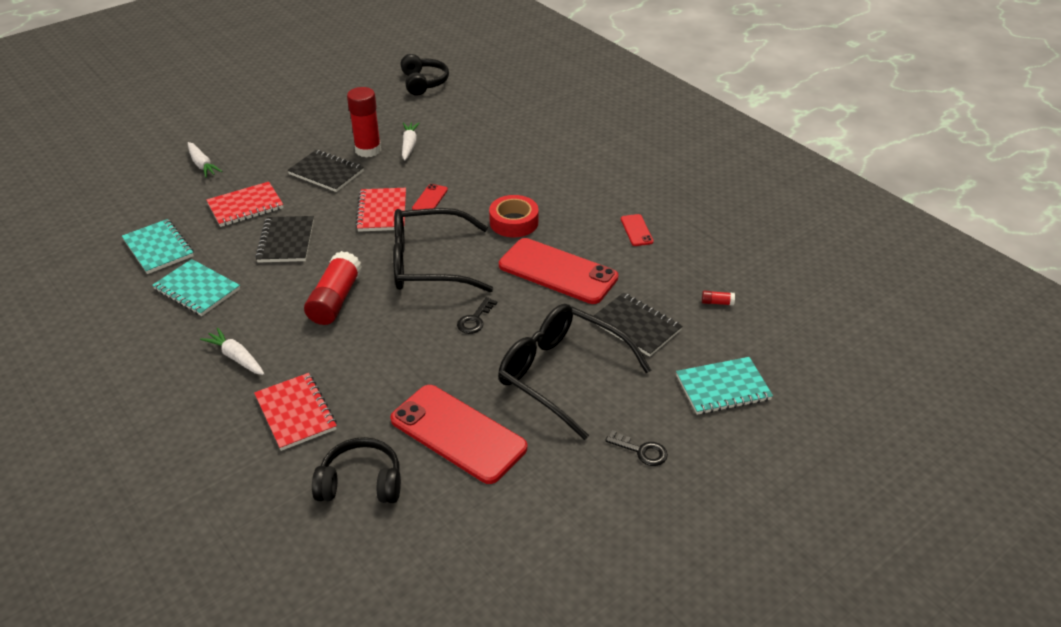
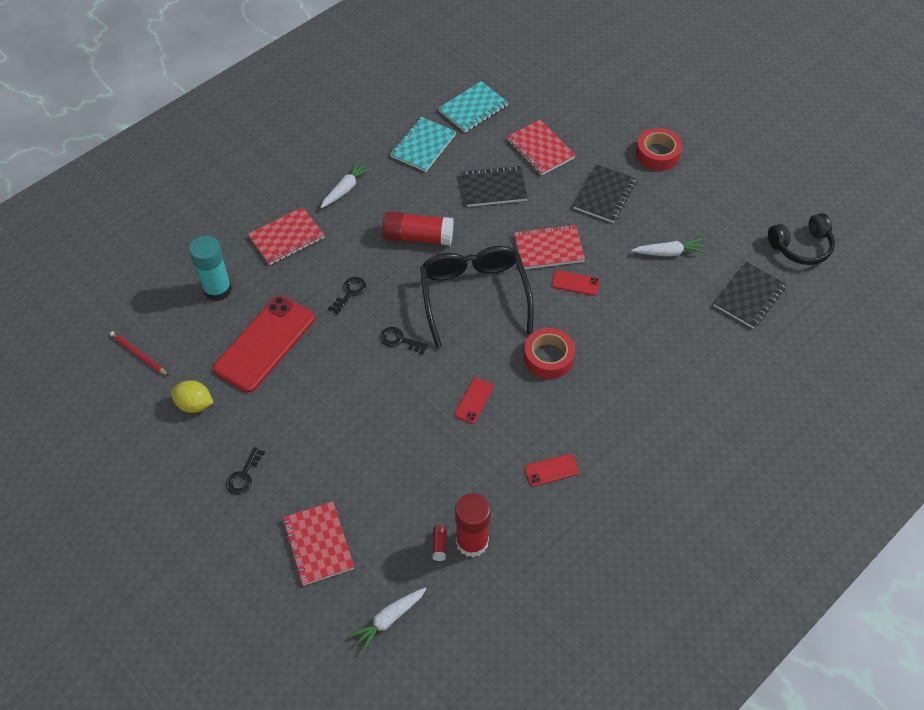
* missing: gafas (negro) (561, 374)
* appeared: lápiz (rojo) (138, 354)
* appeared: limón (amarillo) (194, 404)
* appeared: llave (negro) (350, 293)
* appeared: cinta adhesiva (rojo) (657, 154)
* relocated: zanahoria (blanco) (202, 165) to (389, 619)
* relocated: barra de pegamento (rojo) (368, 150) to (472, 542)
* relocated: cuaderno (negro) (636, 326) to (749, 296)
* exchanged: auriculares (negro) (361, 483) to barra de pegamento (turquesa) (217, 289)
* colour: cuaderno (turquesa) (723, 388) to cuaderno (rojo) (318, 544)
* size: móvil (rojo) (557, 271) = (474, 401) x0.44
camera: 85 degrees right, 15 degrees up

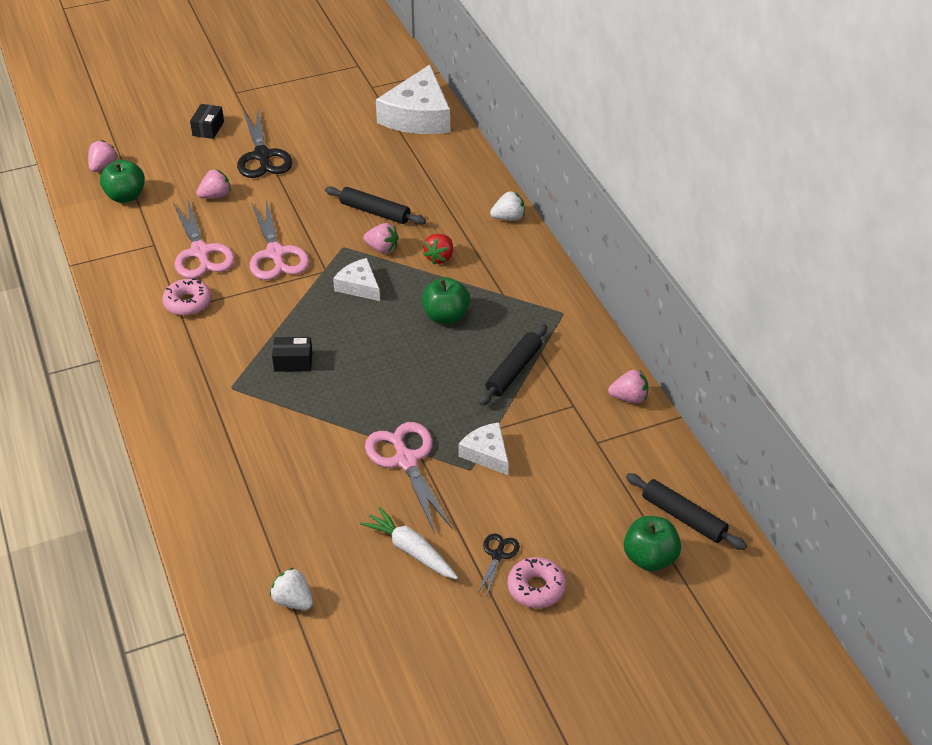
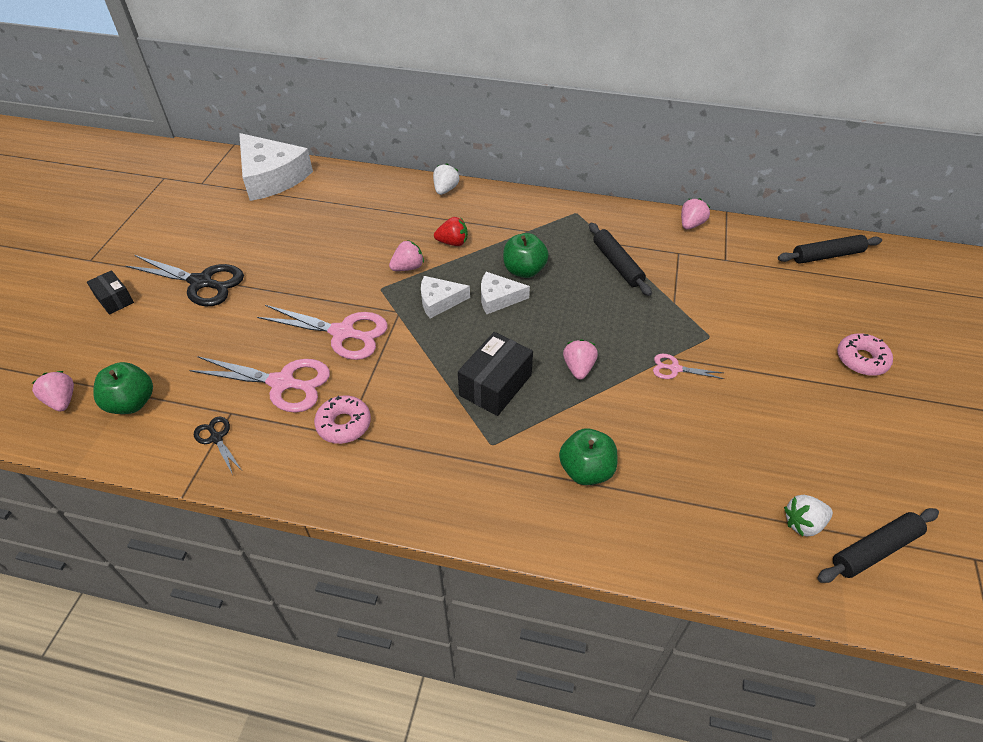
* missing: zanahoria (blanco) (411, 550)
* relocated: fresa (rosa) (215, 196) to (578, 368)
* relocated: rodillo (negro) (375, 212) to (874, 549)
* relocated: queso (blanco) (486, 453) to (498, 298)
* relocated: tijeras (negro) (498, 555) to (216, 438)
* relocated: manzana (verde) (650, 558) to (586, 470)
* spun: fresa (rojo) (439, 258) = (453, 242) 60 degrees counterclockwise
* size: caja (negro) (293, 362) = (495, 385) x1.64
* size: tijeras (rosa) (406, 461) = (675, 369) x0.50
camera: 55 degrees left, 5 degrees up

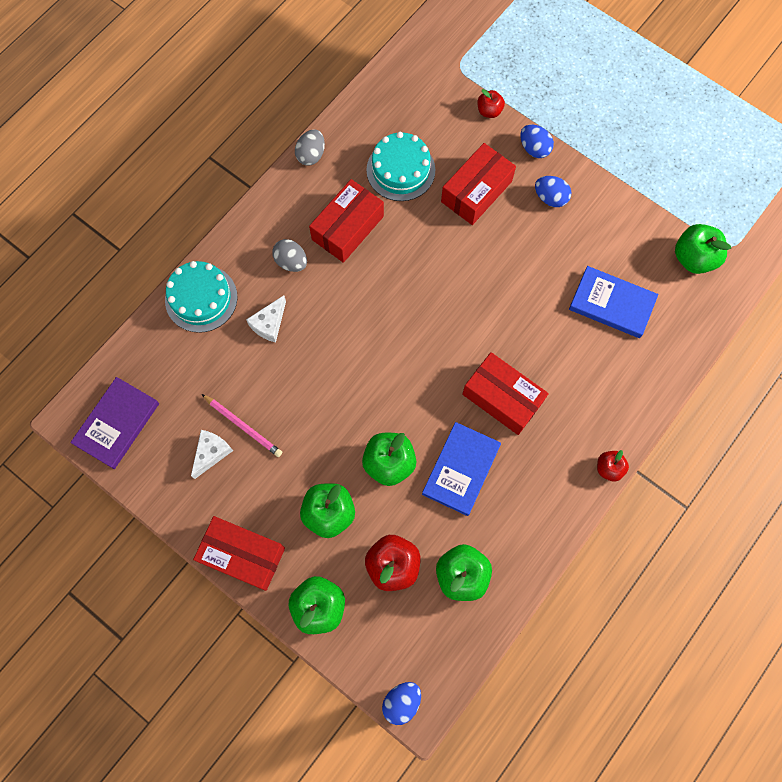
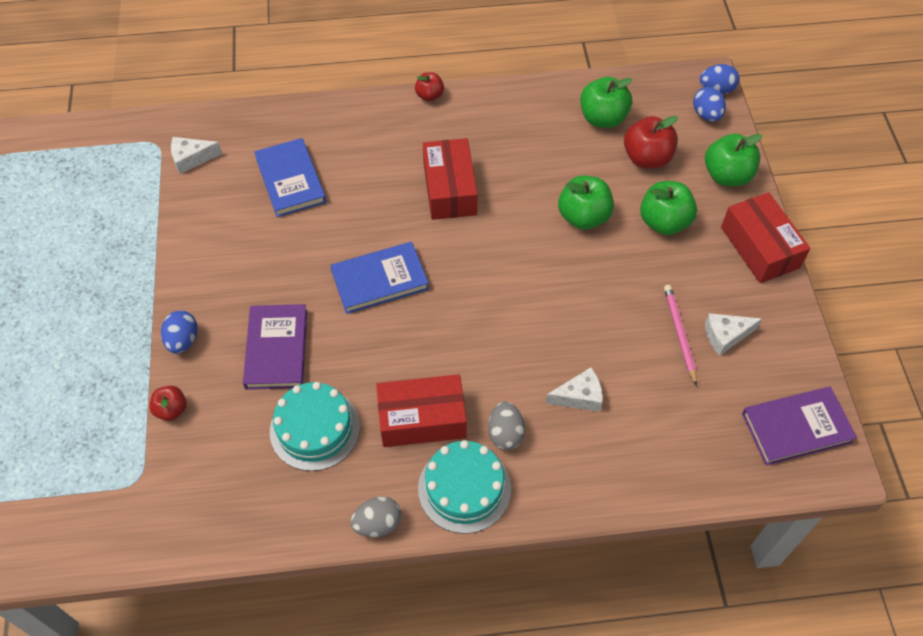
* relocated: tarta (turquesa) (201, 298) to (464, 488)
* relocated: libro (azul) (461, 469) to (379, 280)
* relocated: huevo (azul) (550, 198) to (706, 115)
* exchanged: caja (rojo) (476, 191) to libro (morado) (276, 349)
* exchanged: manzana (verde) (693, 258) to queso (blanco) (191, 159)
camera: 135 degrees left, 15 degrees down

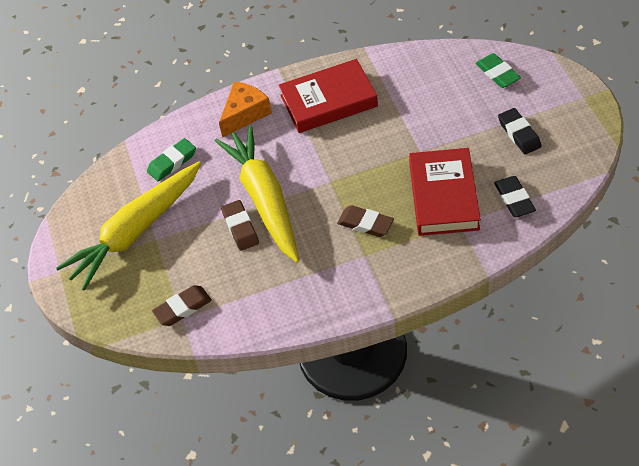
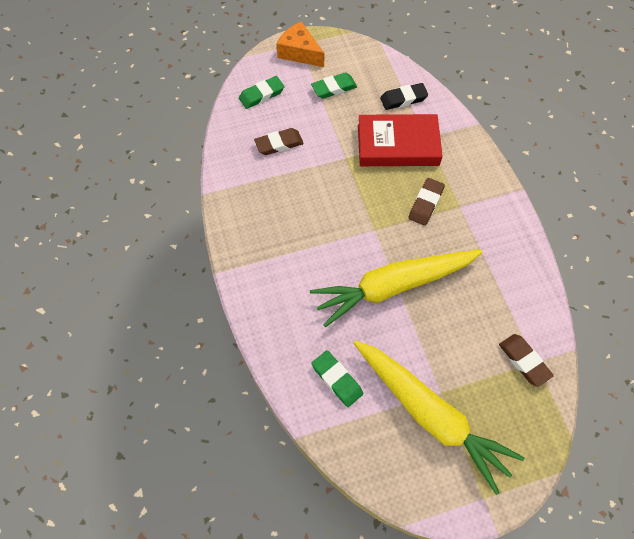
* missing: libro (rojo) (328, 101)
* relocated: queso (naranja) (245, 114) to (299, 52)
* relocated: goma de borrar (marrón) (240, 227) to (279, 144)
* colour: goma de borrar (negro) (519, 134) to goma de borrar (verde) (334, 88)
camera: 95 degrees left, 10 degrees up

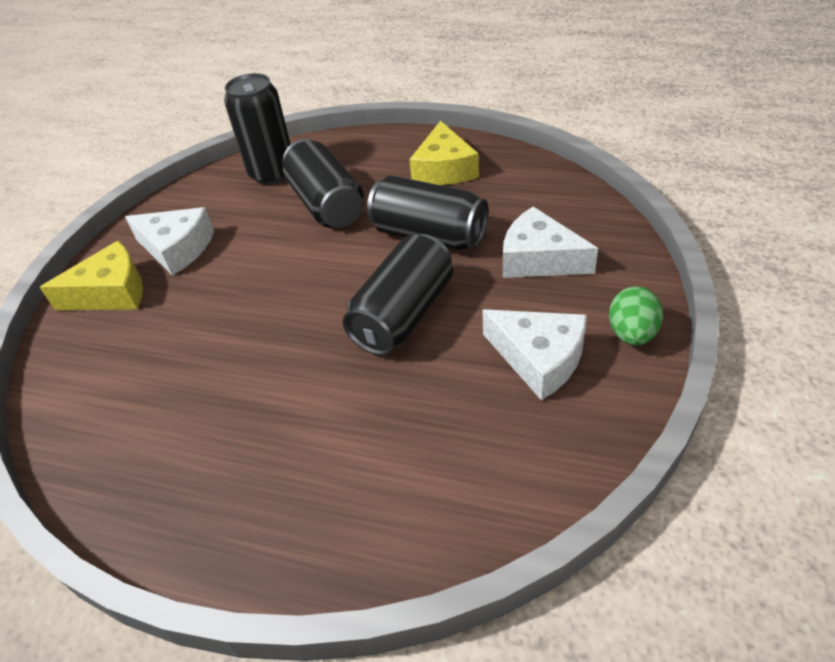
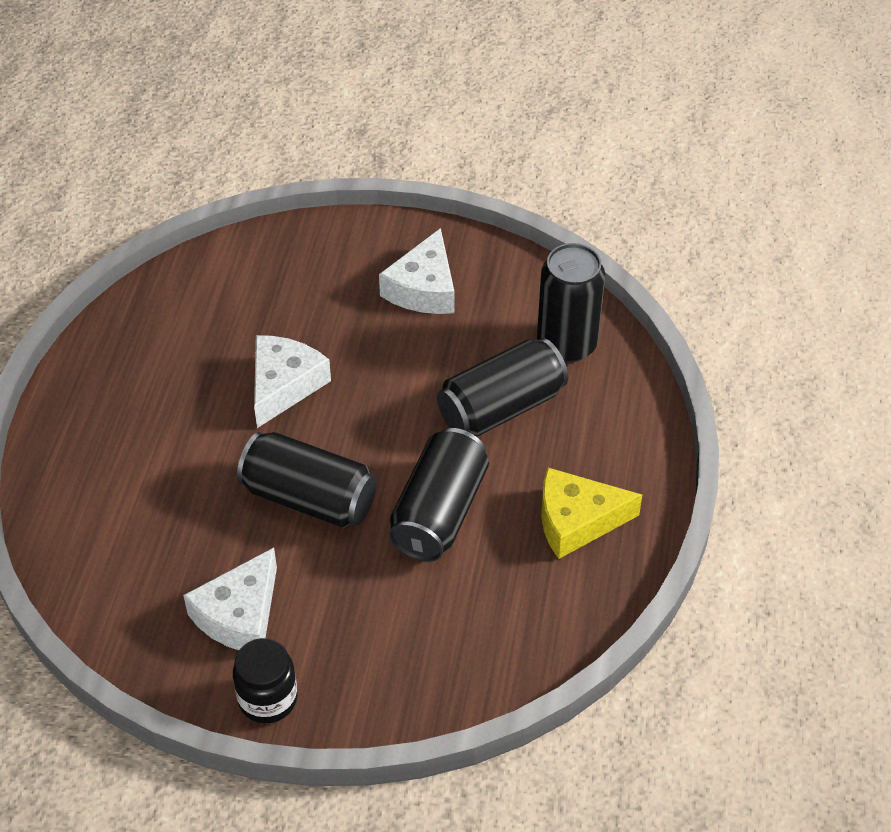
* missing: queso (amarillo) (111, 292)
* relocated: queso (blanco) (538, 259) to (284, 385)
* exchanged: huevo (verde) (631, 334) to tarro (negro) (268, 699)
camera: 80 degrees right, 5 degrees up

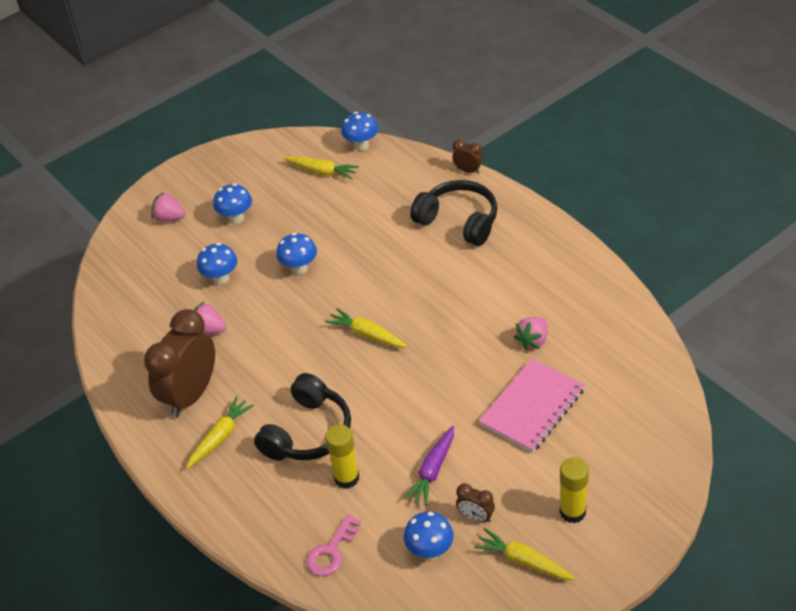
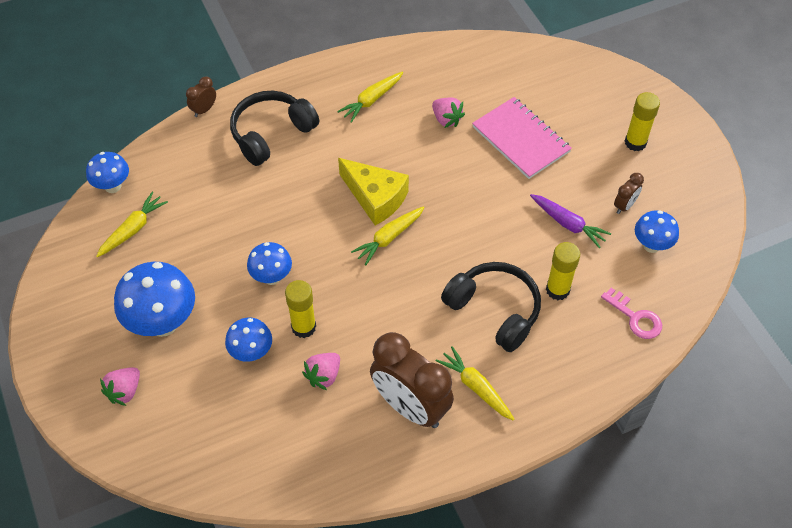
* appeared: barra de pegamento (amarillo) (303, 327)
* appeared: queso (amarillo) (375, 198)
* relocated: zanahoria (amarillo) (524, 561) to (372, 100)
* size: seta (azul) (236, 218) = (163, 323) x1.72
camera: 80 degrees left, 10 degrees up

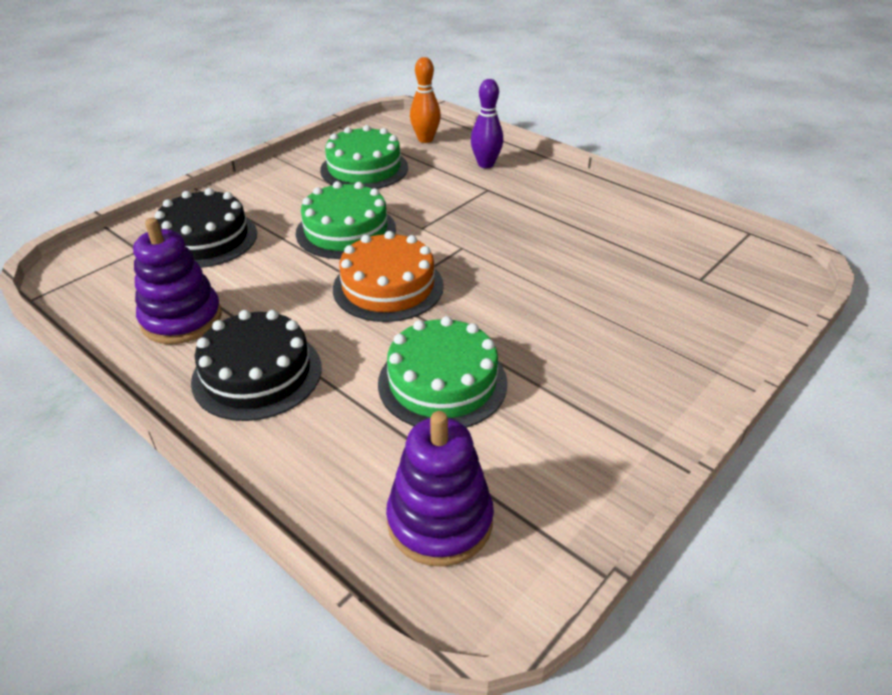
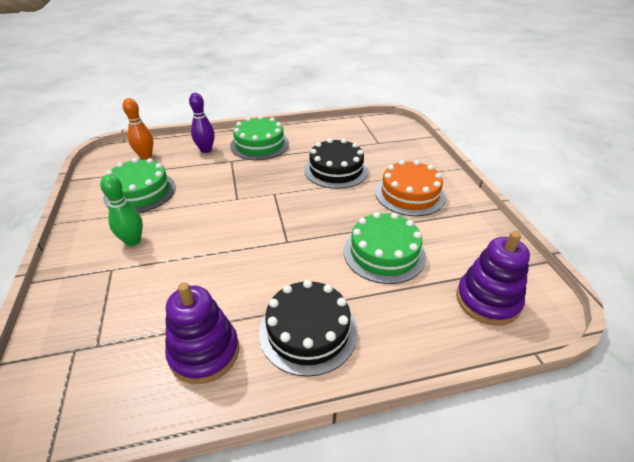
* appeared: bolo (verde) (133, 241)
* relocated: tarta (negro) (205, 239) to (336, 170)
* relocated: tarta (verde) (346, 231) to (259, 144)
* relocated: tarta (naranja) (388, 287) to (409, 194)
camera: 55 degrees left, 0 degrees up

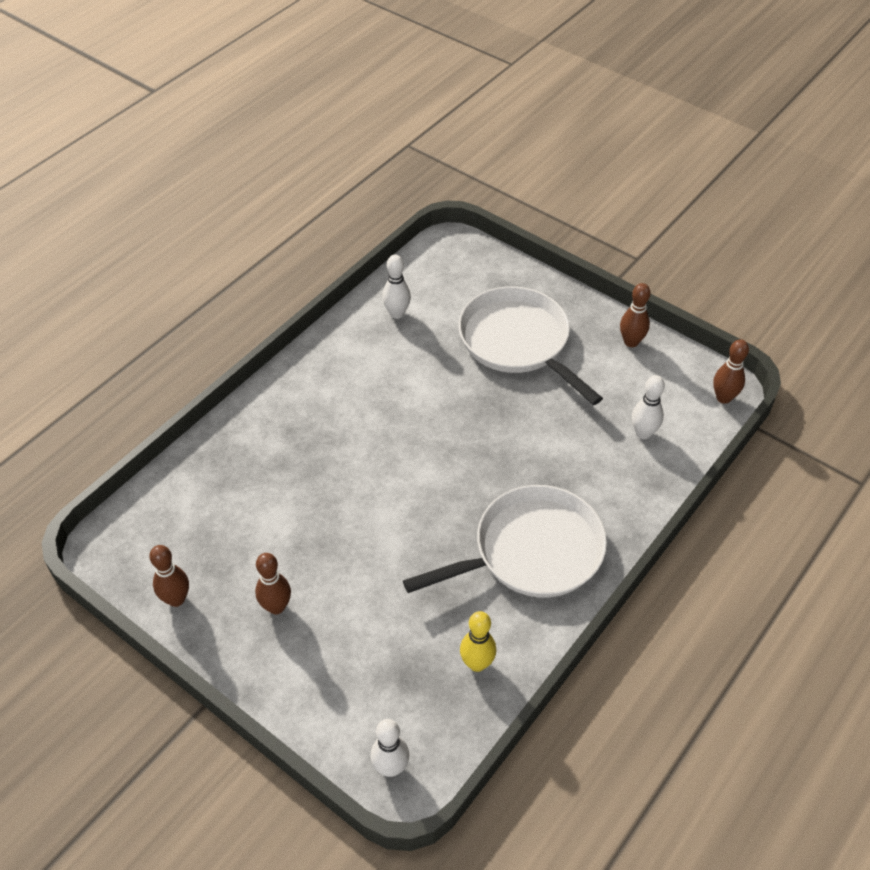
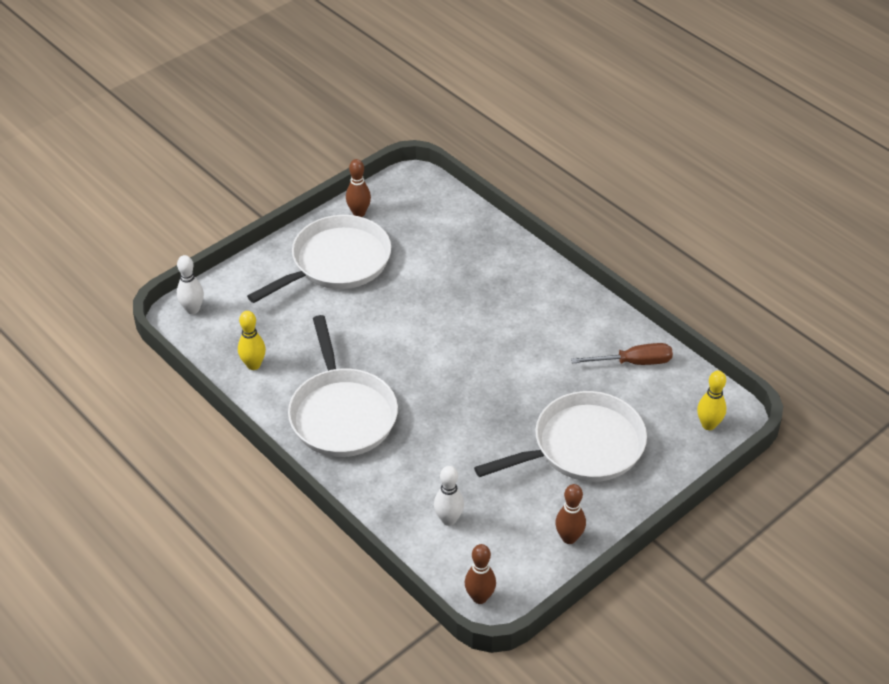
* appeared: bolo (amarillo) (708, 425)
* exchanged: bolo (marrón) (276, 607) to sartén (blanco) (336, 262)
* exchanged: bolo (blanco) (397, 313) to destornillador (marrón) (633, 362)
camera: 100 degrees right, 5 degrees down

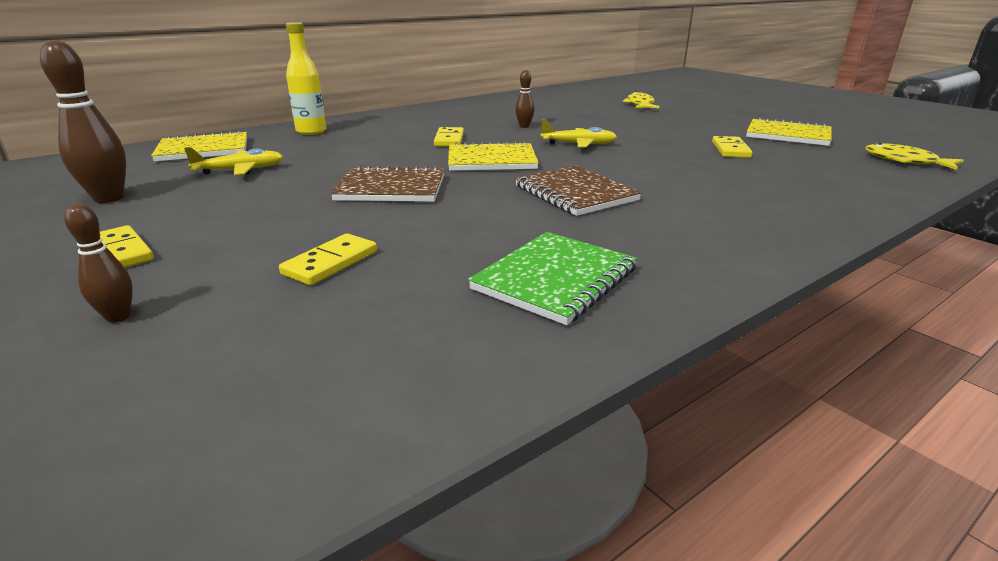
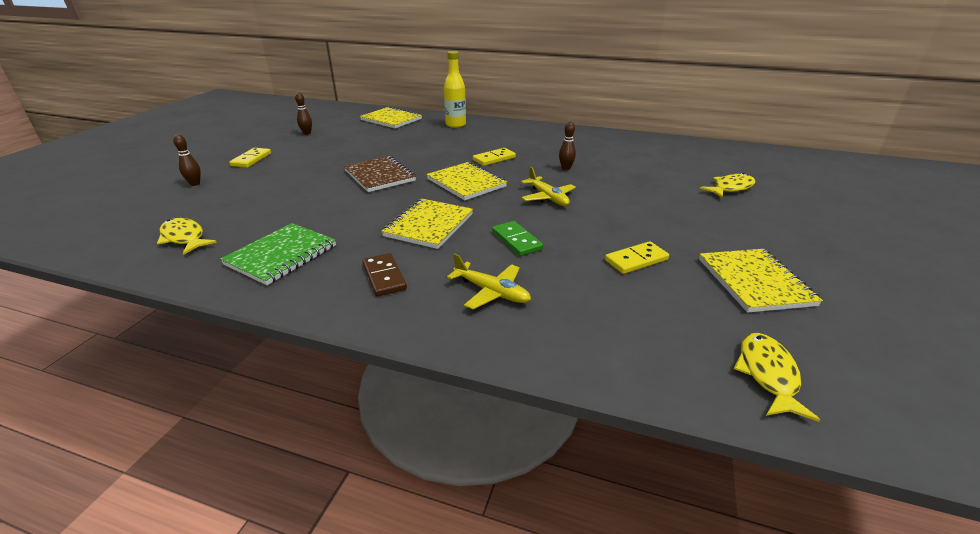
* missing: ficha de dominó (amarillo) (330, 263)
* appeared: pez (amarillo) (184, 238)
* appeared: ficha de dominó (marrón) (384, 277)
* appeared: ficha de dominó (verde) (516, 240)
* relocated: avión (amarillo) (240, 170) to (491, 292)
* colour: cuaderno (marrón) (575, 193) to cuaderno (amarillo) (429, 225)
* spun: cuaderno (verde) (555, 279) = (281, 255) 60 degrees counterclockwise
* size: bolo (marrón) (109, 198) = (307, 133) x0.54
camera: 55 degrees right, 5 degrees up

